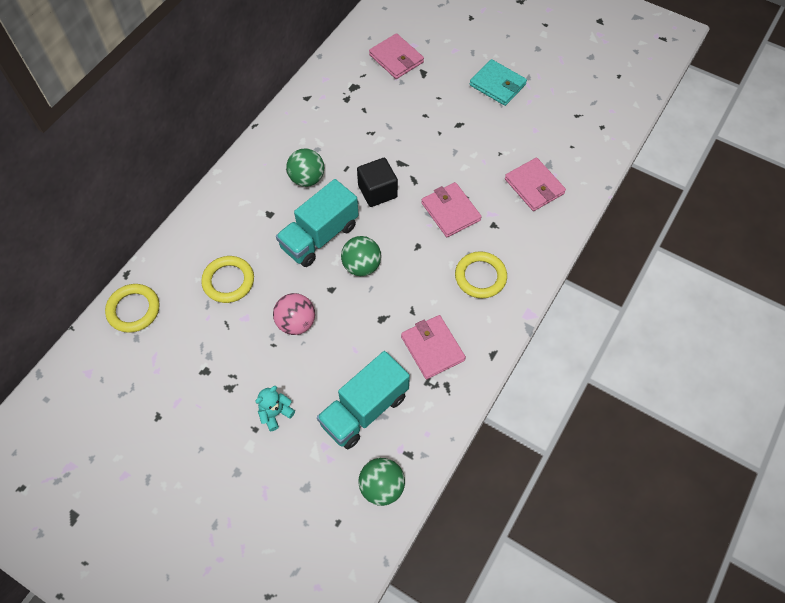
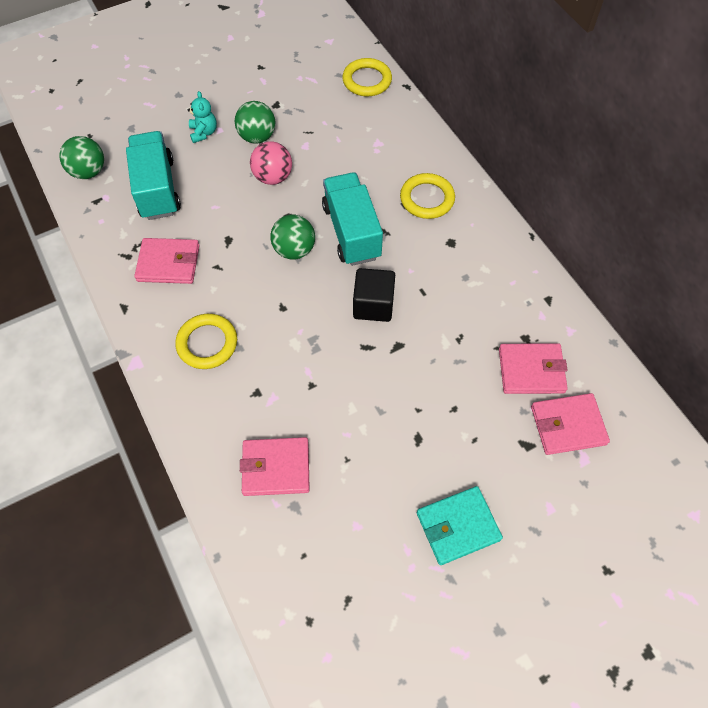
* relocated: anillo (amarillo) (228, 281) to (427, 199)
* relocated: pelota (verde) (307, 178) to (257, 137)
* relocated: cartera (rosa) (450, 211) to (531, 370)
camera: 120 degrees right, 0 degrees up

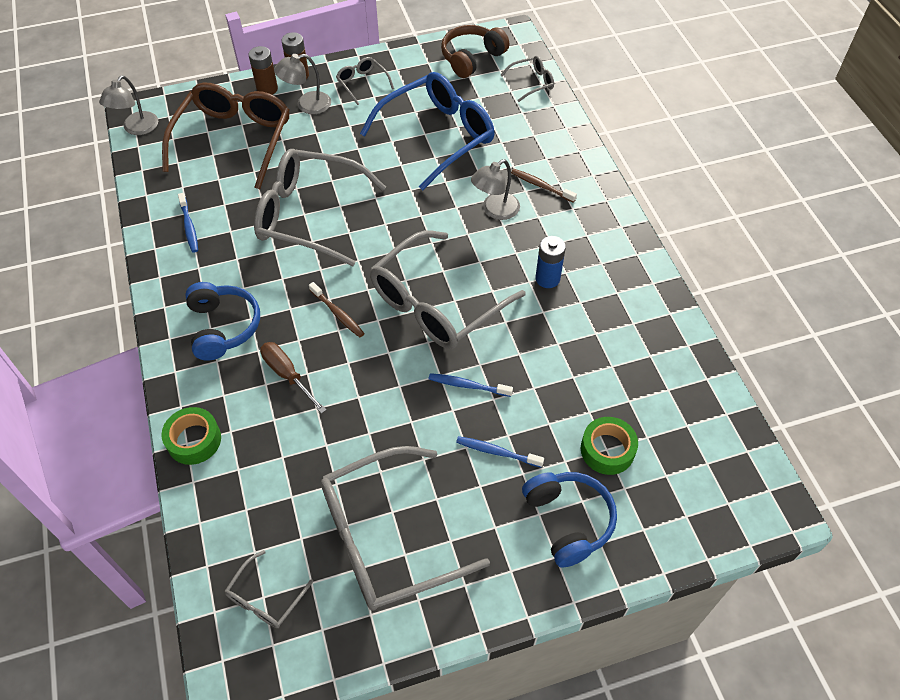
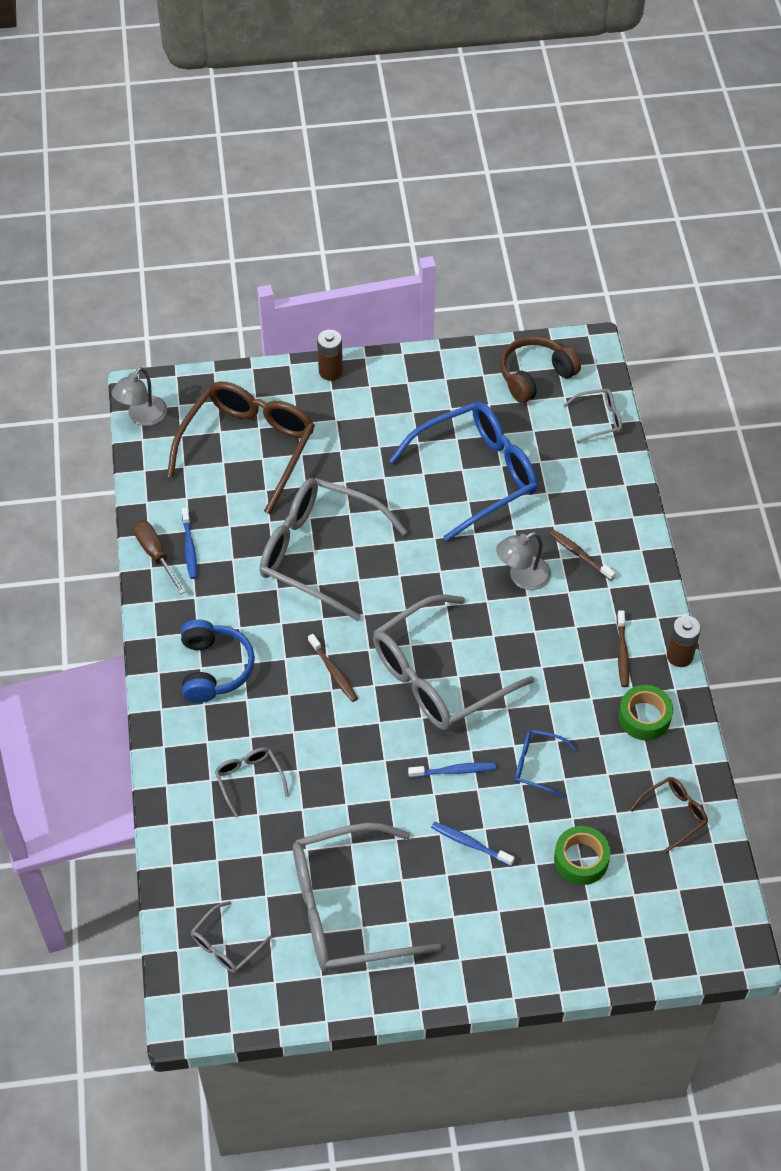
* missing: lámpara (gris) (307, 105)
* missing: auriculares (azul) (568, 521)
* missing: pila (azul) (547, 278)
* appeared: gafas (azul) (537, 765)
* appeared: cepillo de dientes (marrón) (622, 653)
* appeared: gafas (marrón) (674, 814)
* relocated: cinta adhesiva (verde) (194, 440) to (644, 717)
* relocated: pila (marrón) (267, 89) to (679, 656)
* relocated: destornillador (marrón) (287, 375) to (156, 555)
* relocated: gafas (gris) (362, 83) to (249, 780)
* spun: cepillo de dientes (azul) (468, 385) = (454, 771) 150 degrees clockwise
camera: 10 degrees right, 0 degrees up

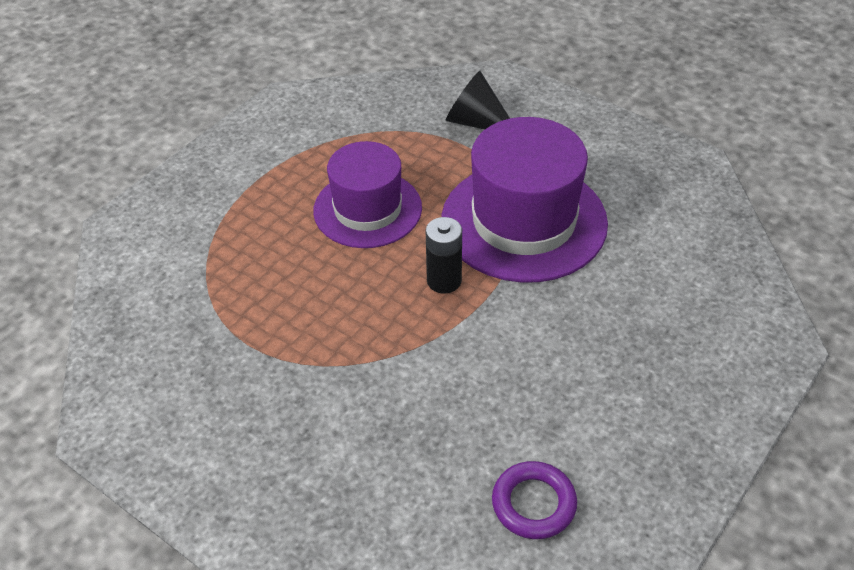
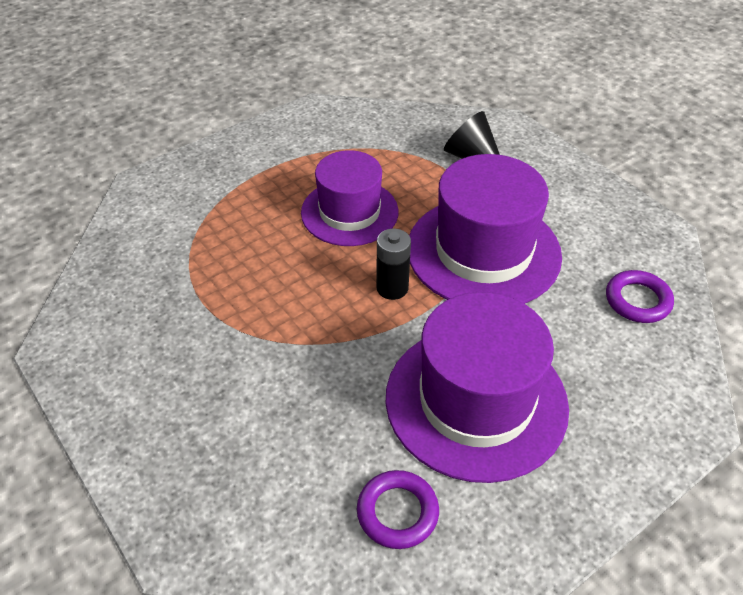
* appeared: sombrero (morado) (476, 401)
* appeared: anillo (morado) (637, 300)
camera: 15 degrees right, 0 degrees up

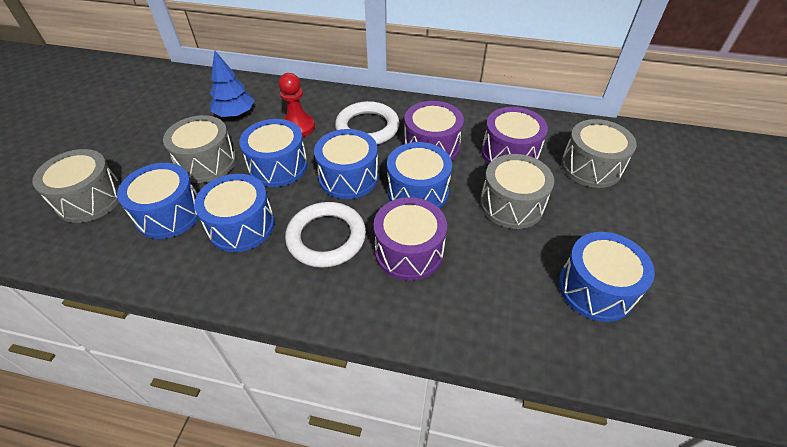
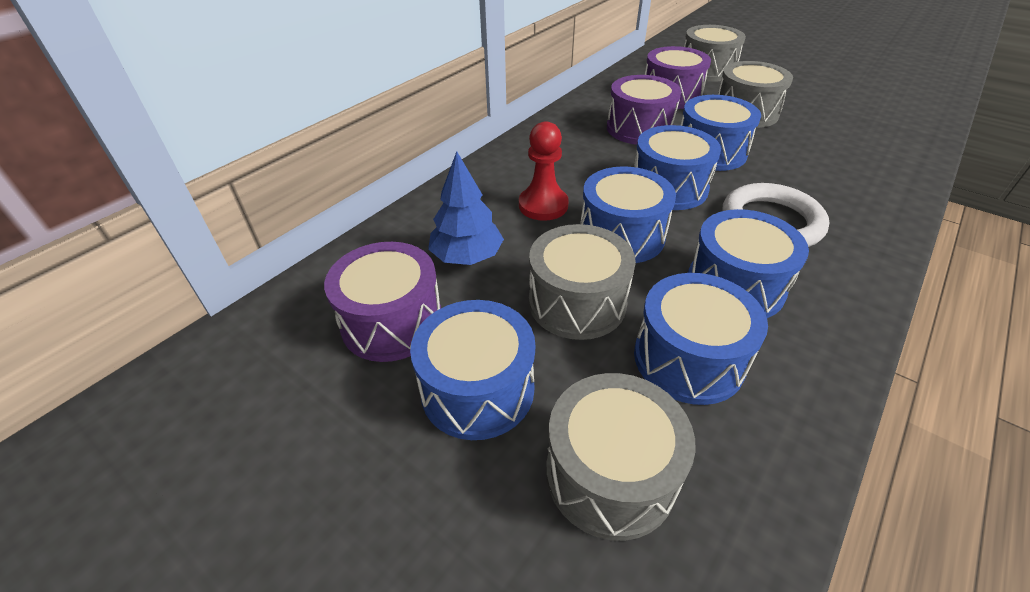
* missing: anillo (blanco) (367, 127)
* relocated: tambor (morado) (409, 251) to (392, 322)
* relocated: tambor (azul) (595, 288) to (477, 389)
camera: 65 degrees left, 5 degrees down

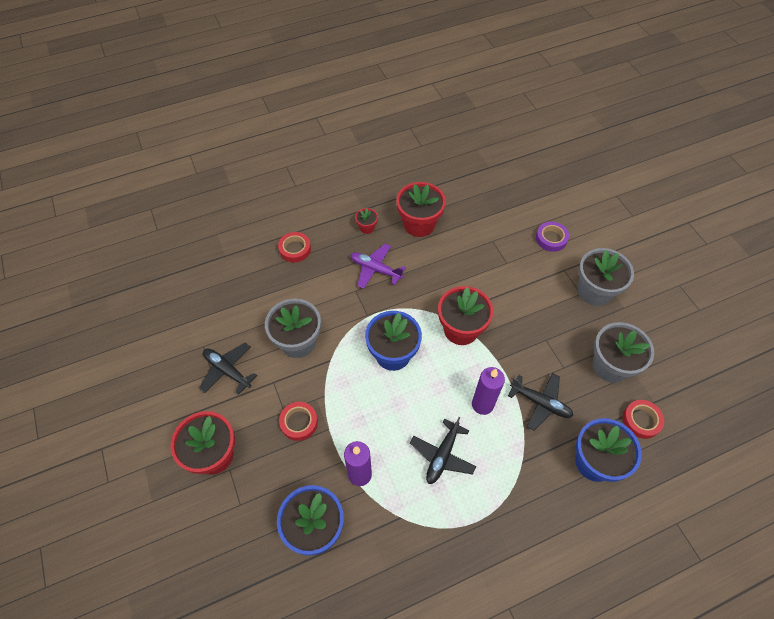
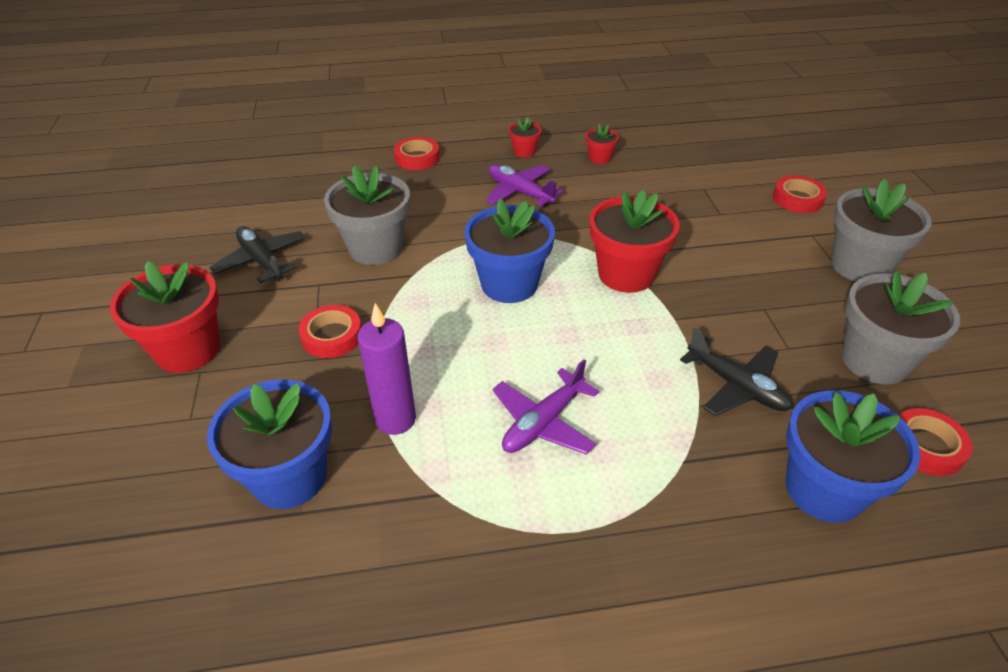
* missing: vela (morado) (482, 404)
* colour: avión (negro) (442, 455) to avión (morado) (543, 423)
* colour: cinta adhesiva (morado) (551, 238) to cinta adhesiva (rojo) (797, 199)
* size: maceta (rojo) (419, 224) = (599, 158) x0.47
camera: 15 degrees right, 15 degrees down

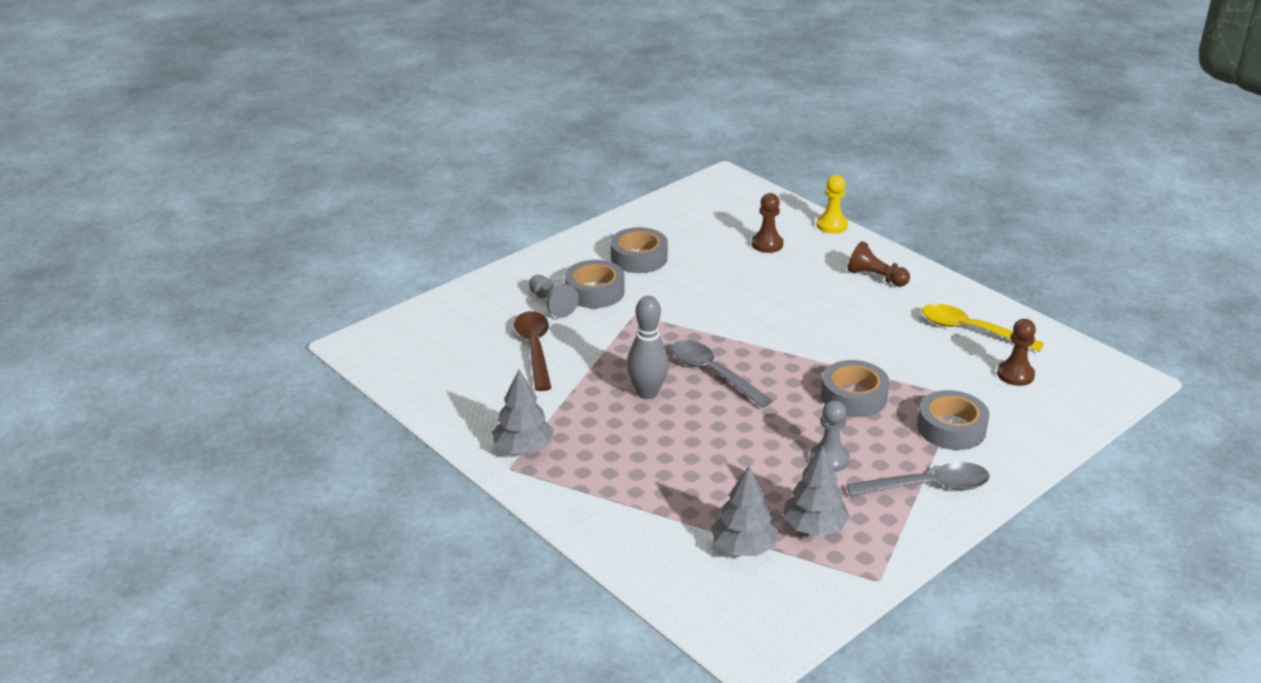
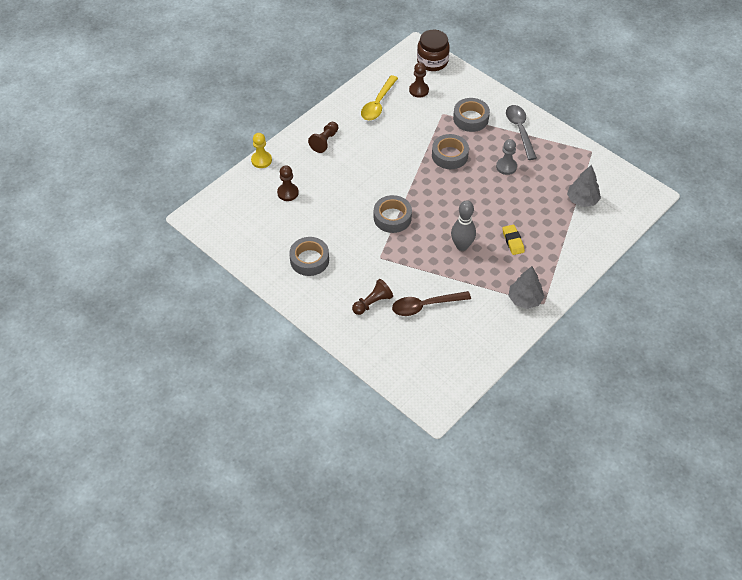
* missing: cuchara (gris) (713, 373)
* missing: árbol (gris) (814, 527)
* appeared: tarro (marrón) (432, 61)
* appeared: goma de borrar (amarillo) (513, 241)
* relocated: cinta adhesiva (gris) (595, 292) to (392, 217)
* colour: peón (gris) (551, 304) to peón (marrón) (372, 303)
camera: 95 degrees left, 20 degrees up

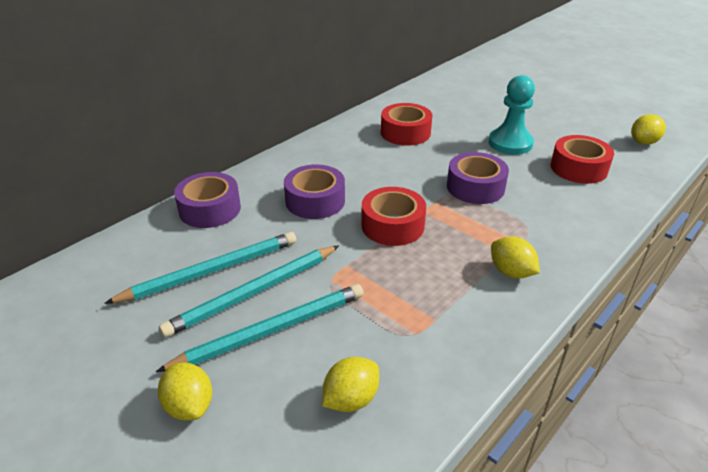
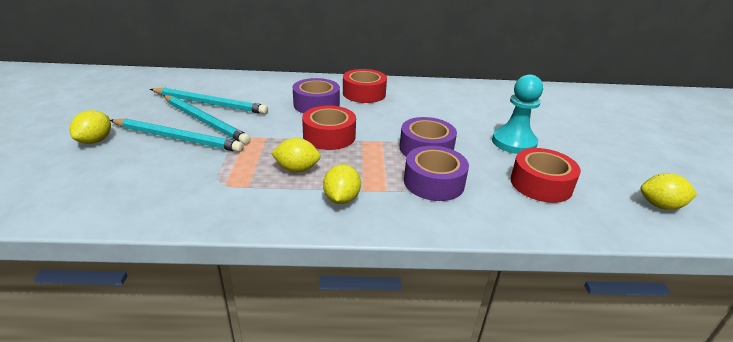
* relocated: cinta adhesiva (morado) (210, 209) to (434, 182)
* relocated: limón (amarillo) (351, 399) to (297, 169)
* relocated: cinta adhesiva (rojo) (405, 133) to (364, 93)
* spun: lápiz (turquesa) (254, 293) = (205, 121) 150 degrees counterclockwise
camera: 45 degrees right, 5 degrees down

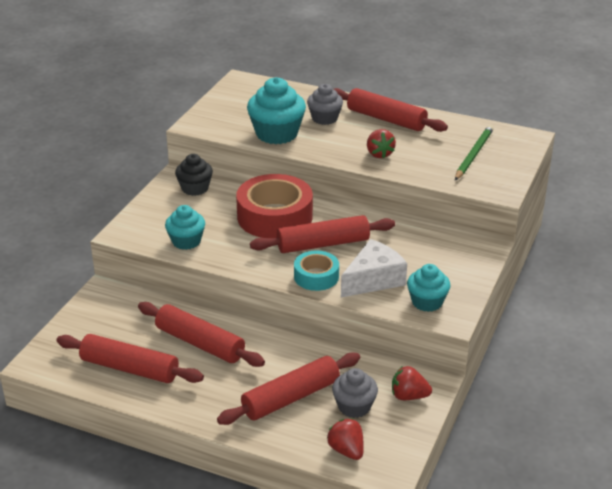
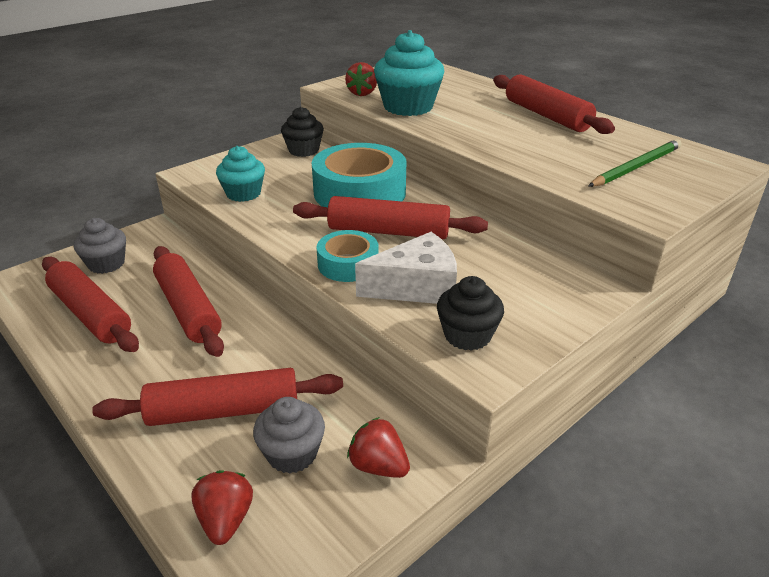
* relocated: magdalena (gris) (324, 118) to (106, 264)
* relocated: fresa (rojo) (379, 154) to (362, 93)
* colour: cinta adhesiva (rojo) (275, 217) to cinta adhesiva (turquesa) (359, 192)
* colour: magdalena (turquesa) (427, 302) to magdalena (negro) (467, 335)
camera: 25 degrees right, 0 degrees up

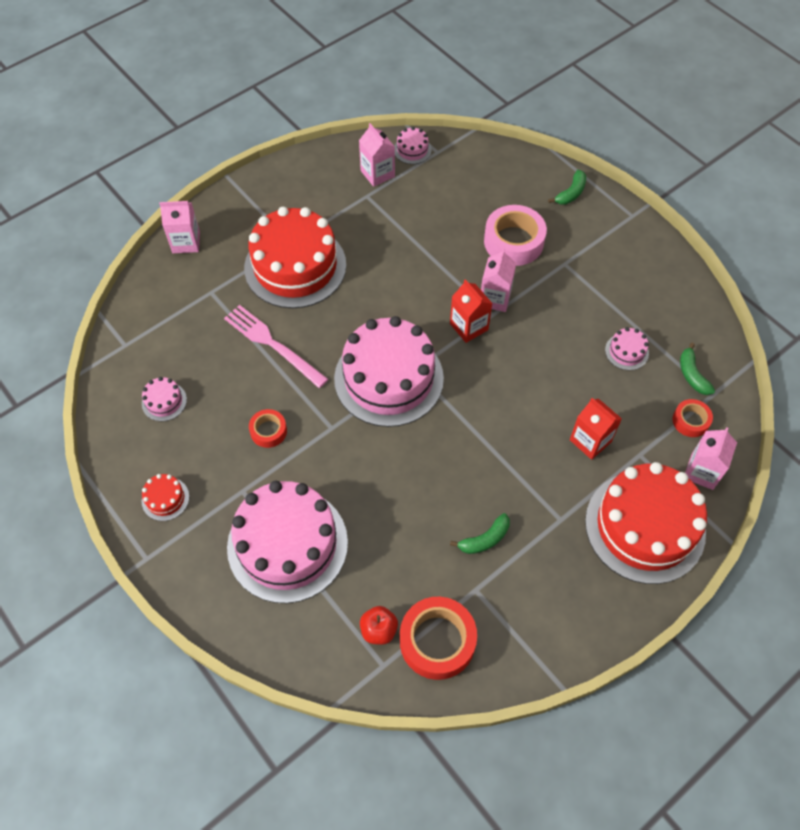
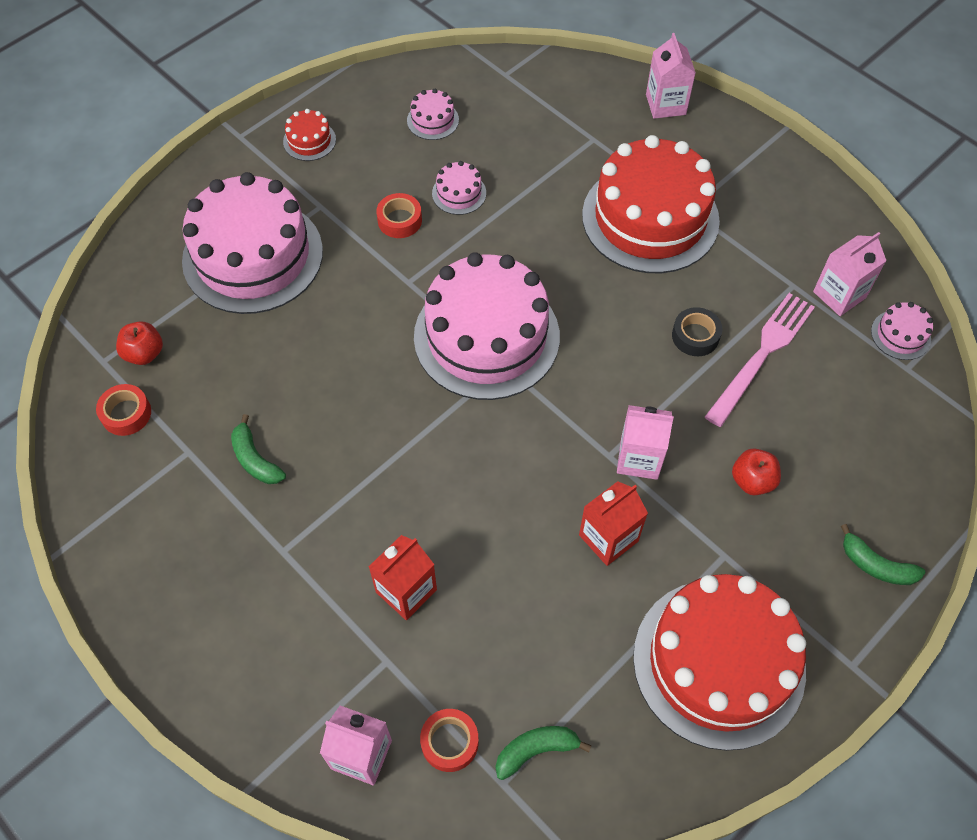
* appeared: cinta adhesiva (negro) (695, 336)
* relocated: tenedor (rosa) (273, 344) to (762, 355)
* relocated: cartón de leche (rojo) (469, 327) to (608, 538)
* relocated: tarta (rojo) (645, 526) to (718, 662)
* relocated: tarta (rosa) (626, 351) to (459, 193)
* exchanged: cinta adhesiva (rosa) (513, 242) to manzana (rojo) (752, 481)
* size: cinta adhesiva (rojo) (437, 641) = (126, 414) x0.54
camera: 85 degrees right, 0 degrees up

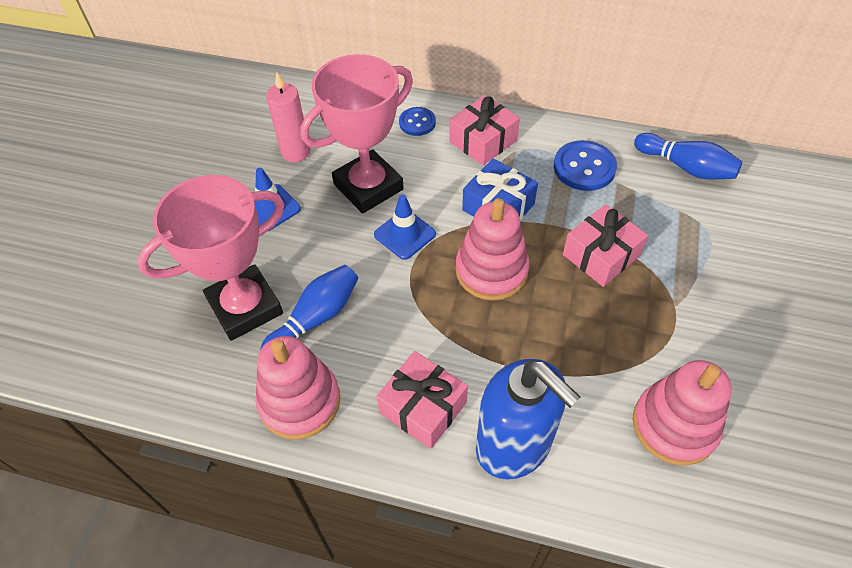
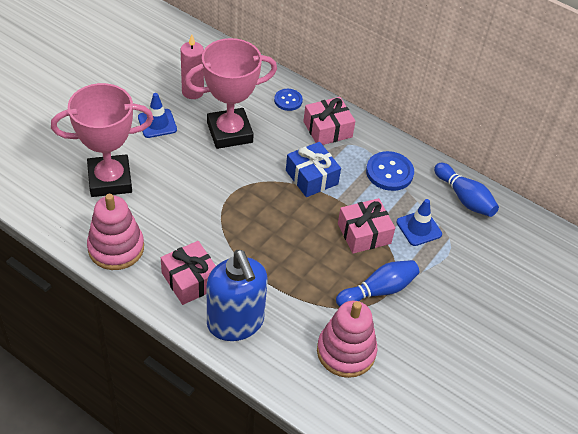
* missing: juguete apilable (rosa) (491, 271)
* relocated: bolo (azul) (315, 318) to (378, 290)
* relocated: cono de tráfico (azul) (405, 234) to (419, 228)
camera: 15 degrees right, 5 degrees down

